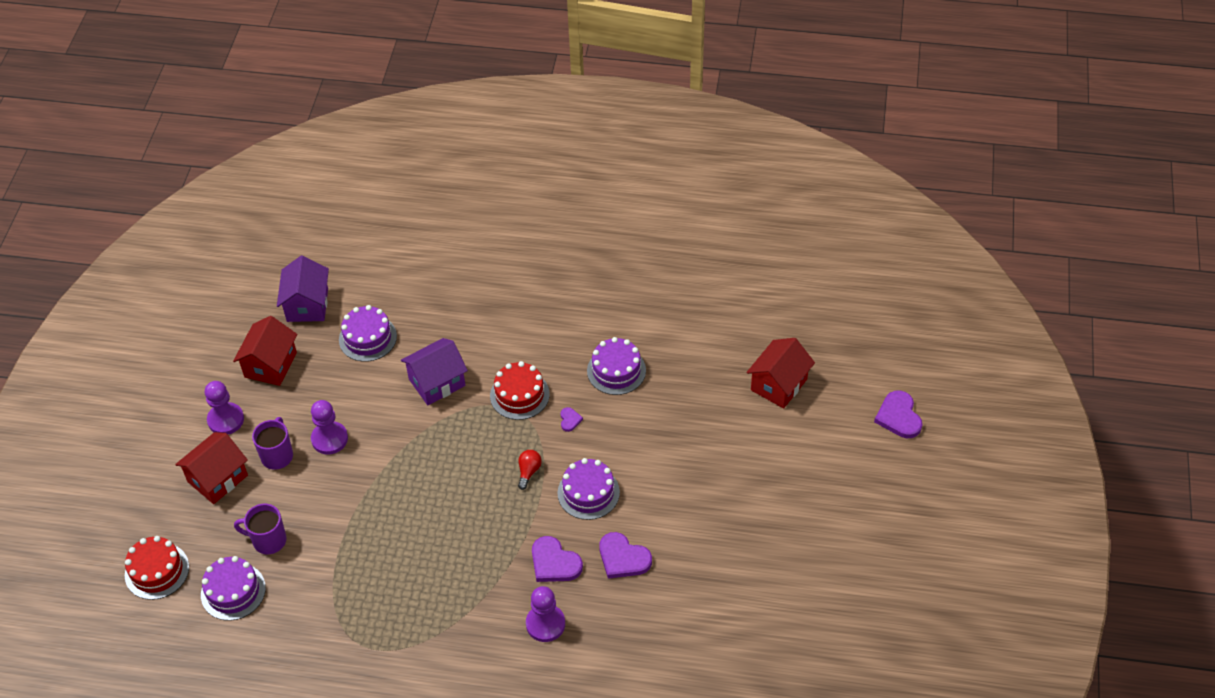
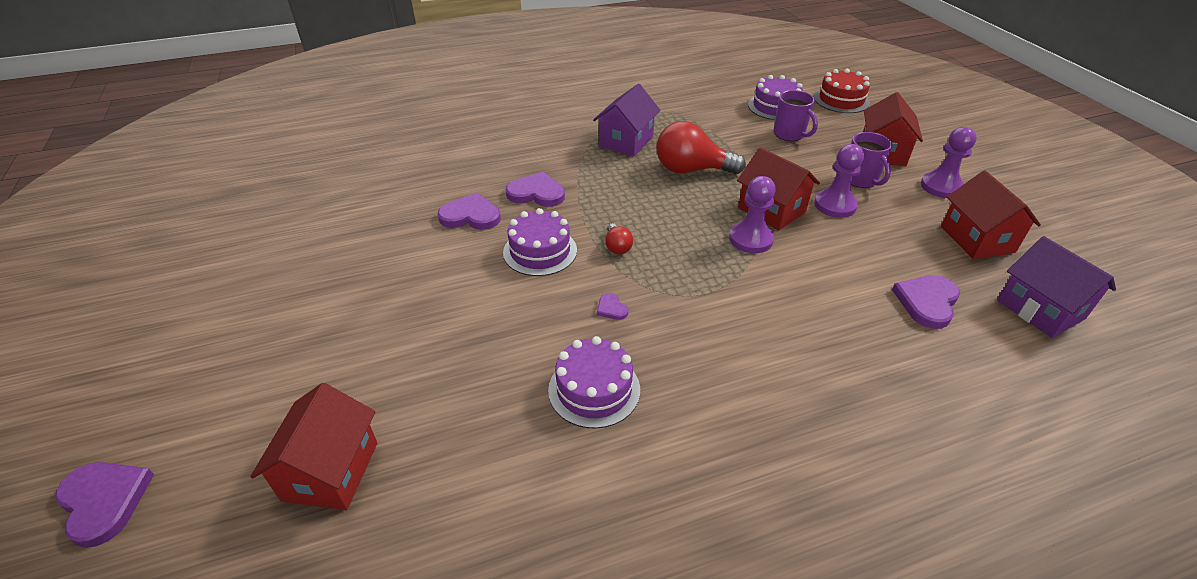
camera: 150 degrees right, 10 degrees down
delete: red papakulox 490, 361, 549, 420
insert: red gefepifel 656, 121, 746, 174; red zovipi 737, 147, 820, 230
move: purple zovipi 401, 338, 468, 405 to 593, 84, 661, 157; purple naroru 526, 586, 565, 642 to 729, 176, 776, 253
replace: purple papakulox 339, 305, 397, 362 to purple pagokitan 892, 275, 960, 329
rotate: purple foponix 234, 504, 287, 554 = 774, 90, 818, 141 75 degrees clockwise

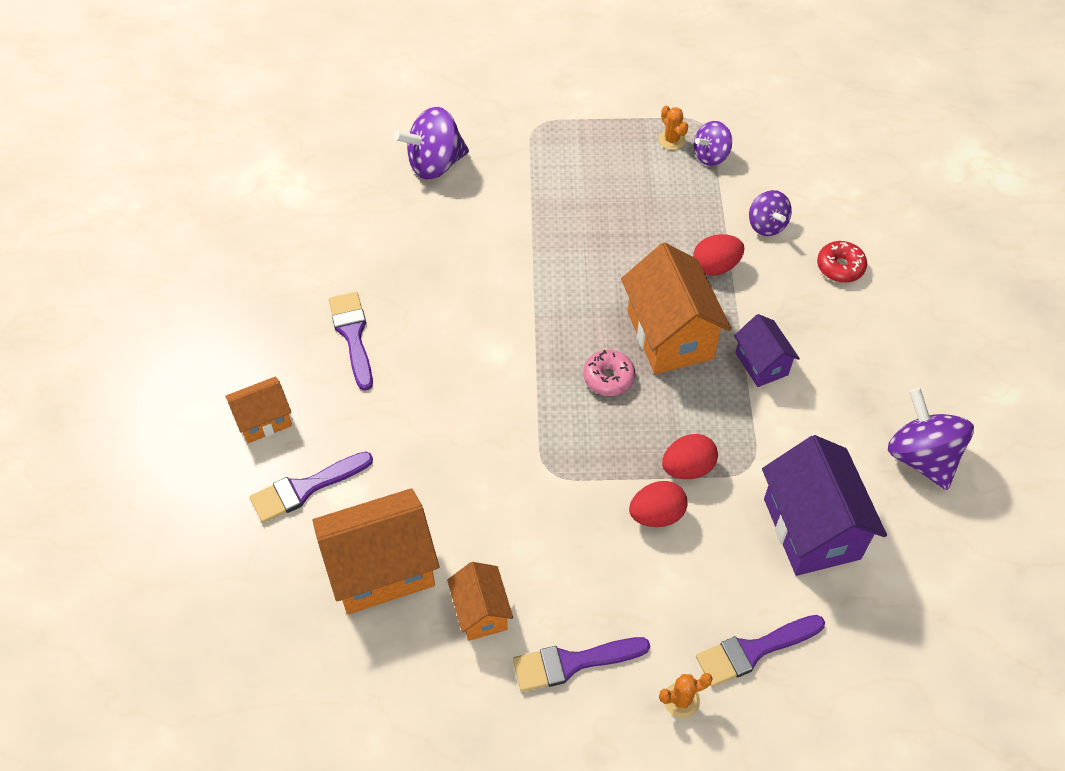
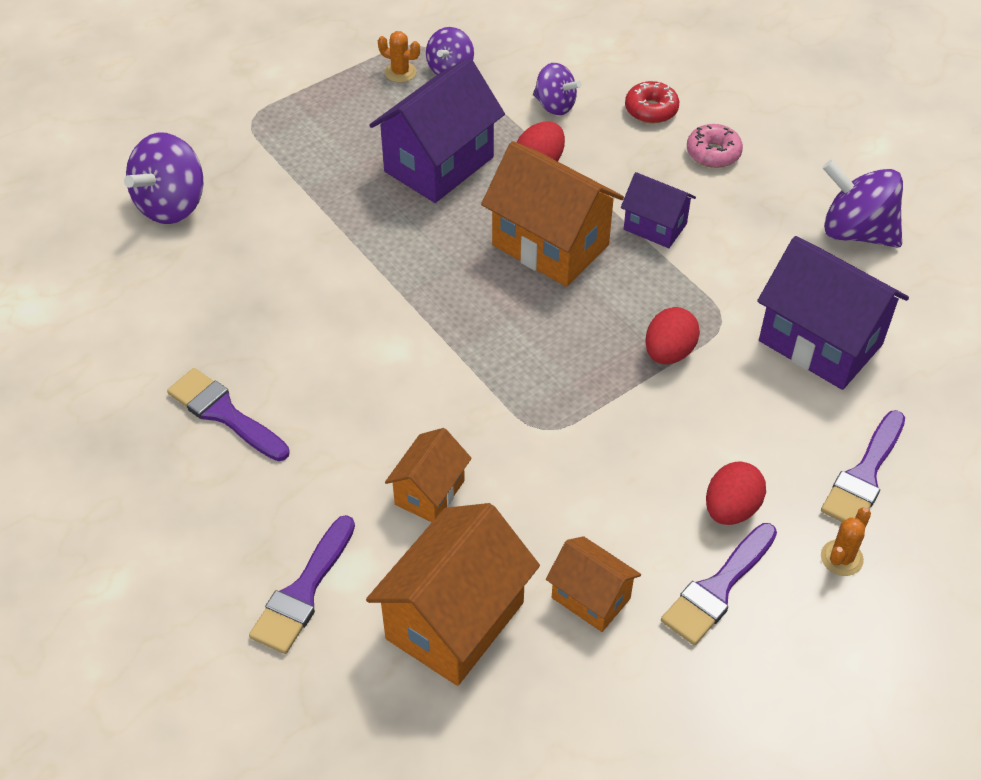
camera: 35 degrees left, 5 degrees down
insert: purple zovipi 369, 58, 505, 203
move: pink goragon 583, 350, 635, 396 to 687, 124, 743, 168; orange zovipi 225, 377, 292, 443 to 385, 428, 472, 522; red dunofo 629, 481, 687, 527 to 706, 461, 766, 525

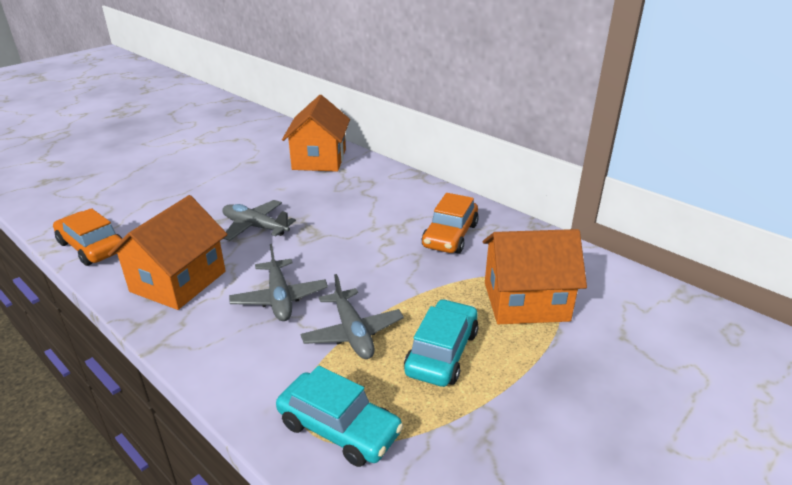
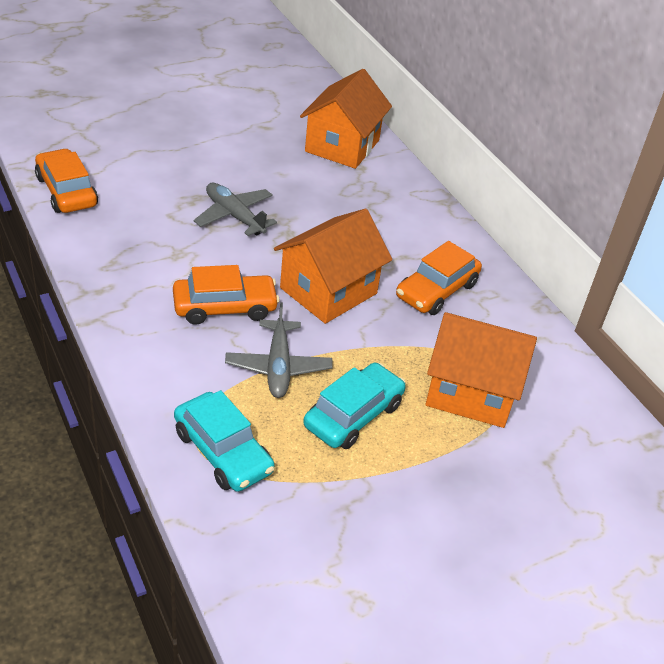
camera: 15 degrees right, 10 degrees up
move: orange zovipi 108, 195, 228, 310 to 274, 209, 392, 324
replace: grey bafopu 229, 244, 328, 321 to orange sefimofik 173, 265, 280, 325

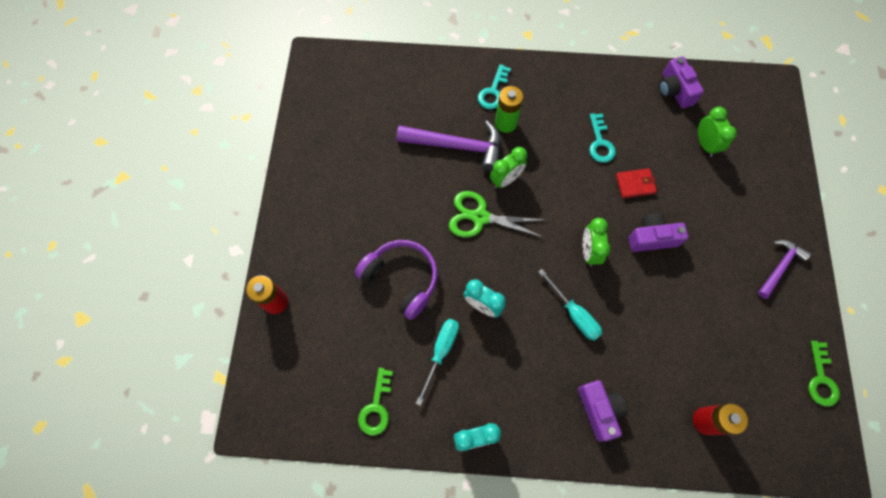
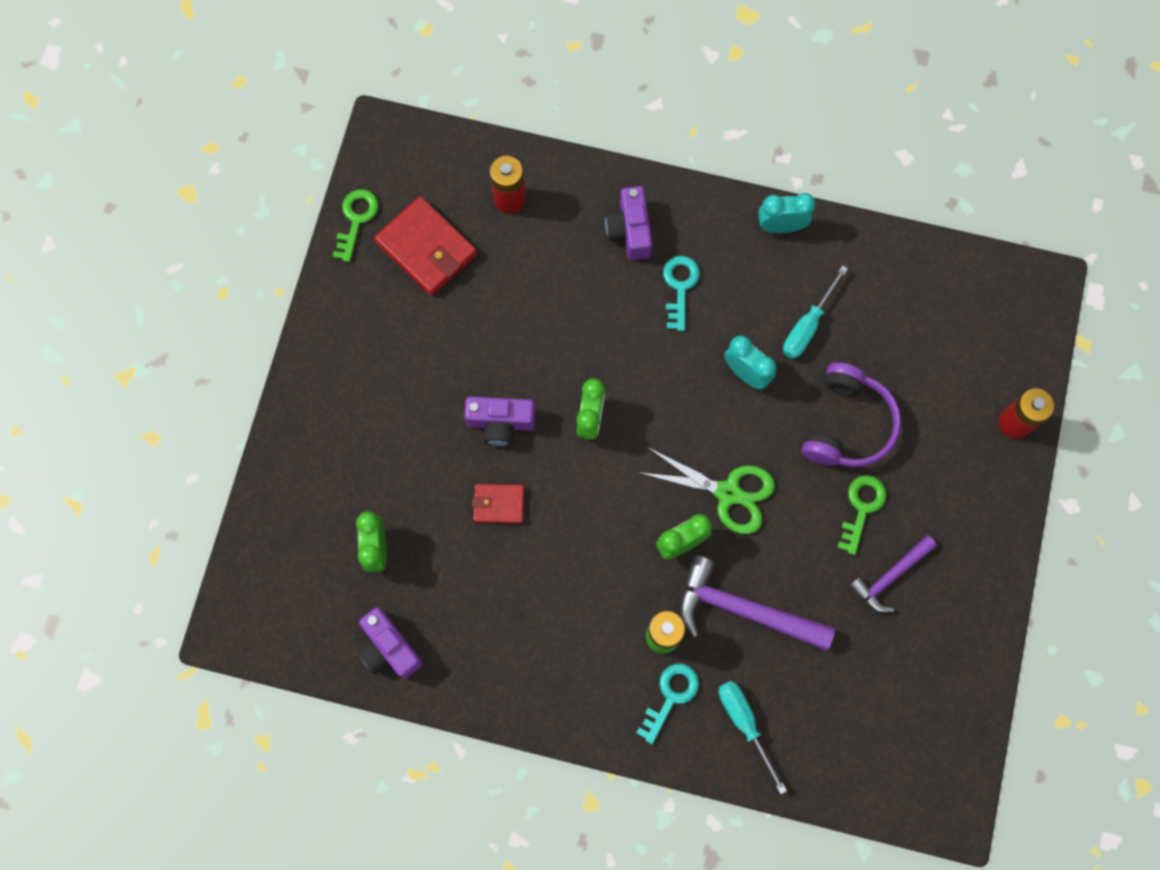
camera: 170 degrees left, 5 degrees up
insert: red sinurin 374, 196, 477, 296
move: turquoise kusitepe 589, 113, 616, 163 to 663, 256, 700, 331; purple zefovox 758, 239, 811, 299 to 849, 535, 937, 613; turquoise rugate 538, 269, 602, 340 to 718, 681, 787, 794; green kusitepe 358, 368, 393, 436 to 837, 475, 887, 555
rotate: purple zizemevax 659, 57, 704, 108 = 357, 607, 423, 679 150 degrees clockwise; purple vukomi 355, 240, 438, 320 = 801, 362, 901, 467 120 degrees counterclockwise

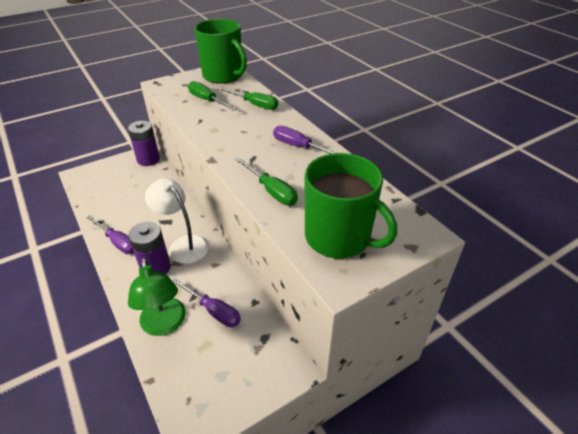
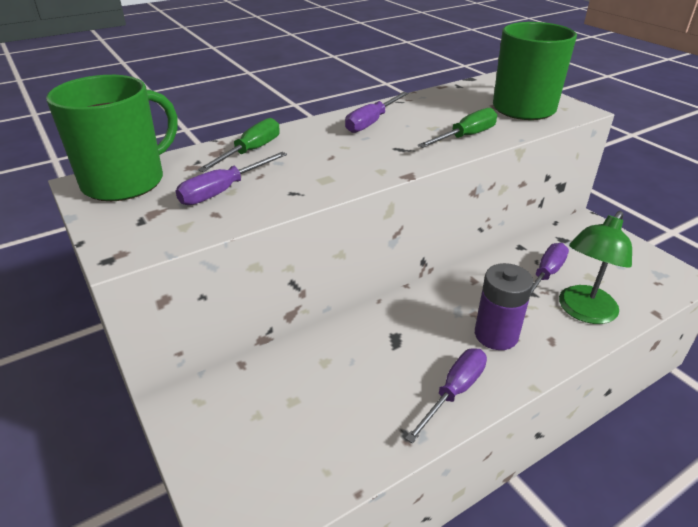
camera: 90 degrees left, 5 degrees down
delete: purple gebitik 128, 121, 160, 166; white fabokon 145, 178, 209, 264
recolor: green rugate 188, 81, 237, 110 to purple rugate 176, 152, 287, 205
rotate: green fabokon 128, 258, 186, 336 = 559, 211, 632, 324 150 degrees clockwise

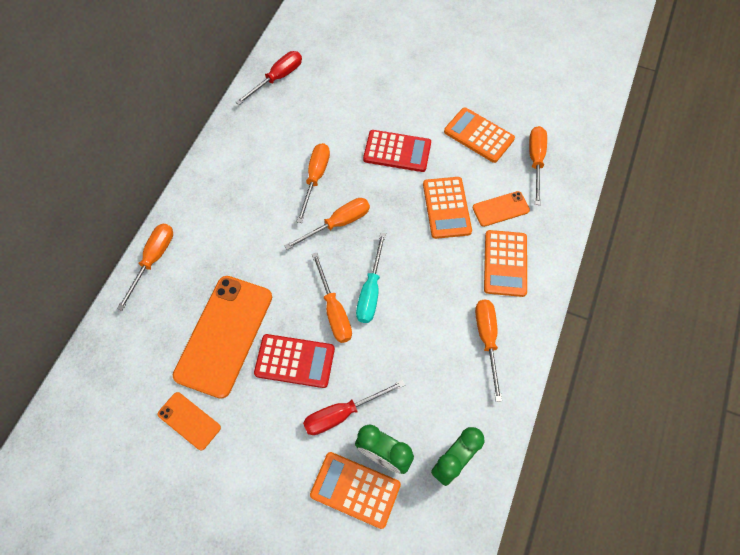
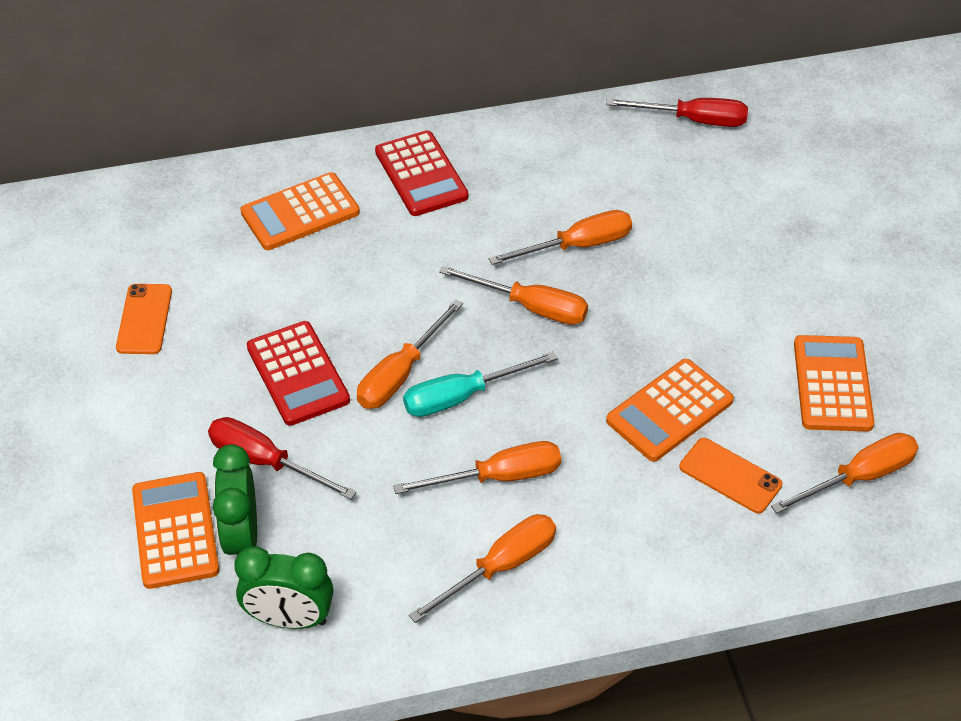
camera: 55 degrees right, 15 degrees down
delete: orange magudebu 173, 276, 272, 399
move: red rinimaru 363, 130, 431, 172 to 375, 130, 468, 216; orange rugate 117, 224, 173, 311 to 393, 441, 561, 494; orange rinimaru 484, 230, 527, 297 to 240, 172, 360, 250

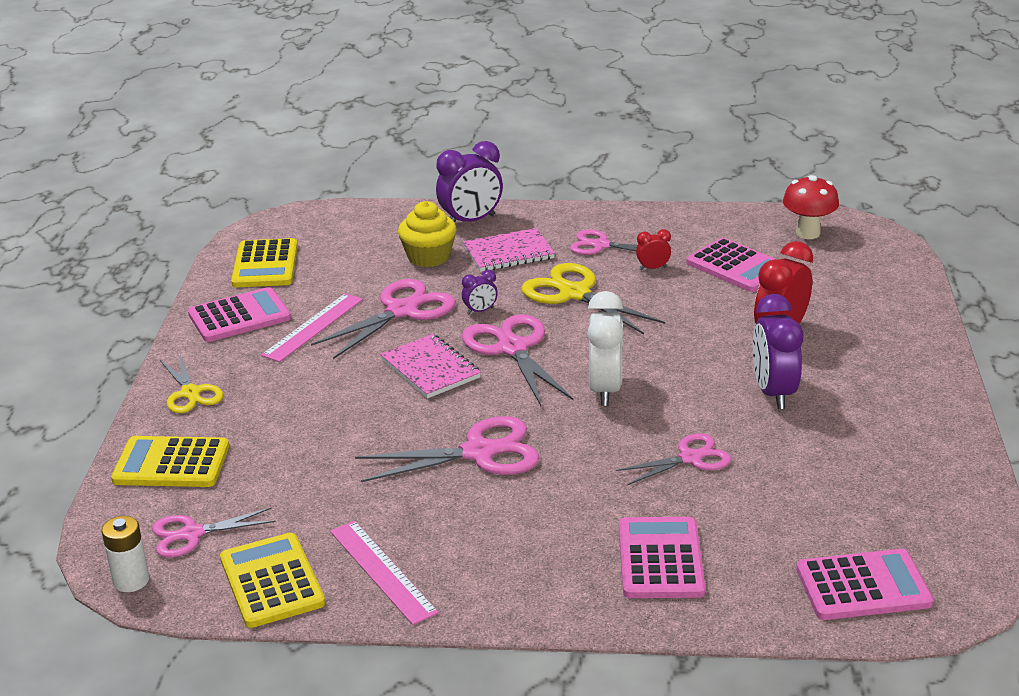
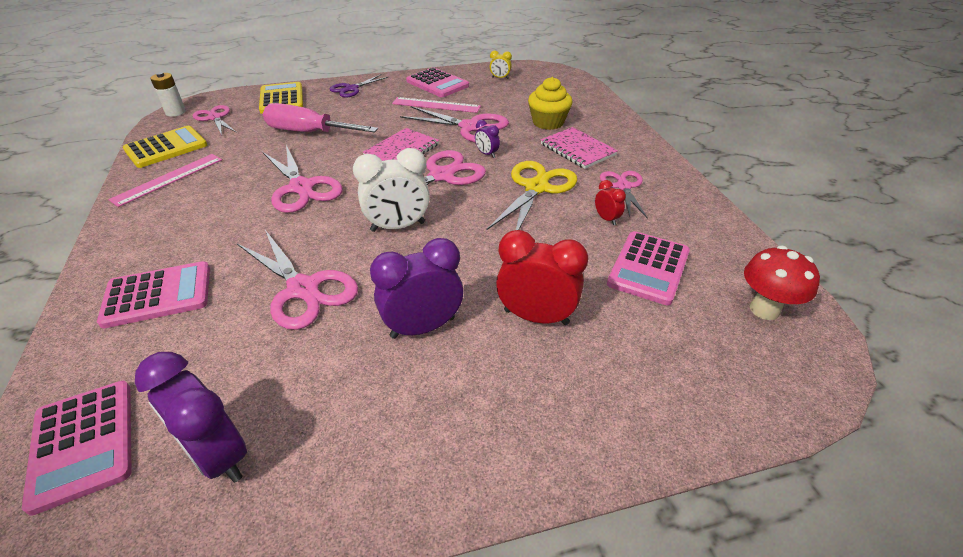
camera: 70 degrees right, 10 degrees up
insert: pink rugate 263, 103, 378, 133
move: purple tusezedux 436, 141, 503, 222 to 135, 352, 247, 483
replace: yellow rinimaru 231, 238, 298, 288 to yellow tusezedux 490, 50, 512, 79
recolor: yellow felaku 160, 354, 223, 413 to purple felaku 330, 74, 389, 98
resize: pink felaku 616, 433, 731, 485 = 237, 230, 358, 330 x1.58

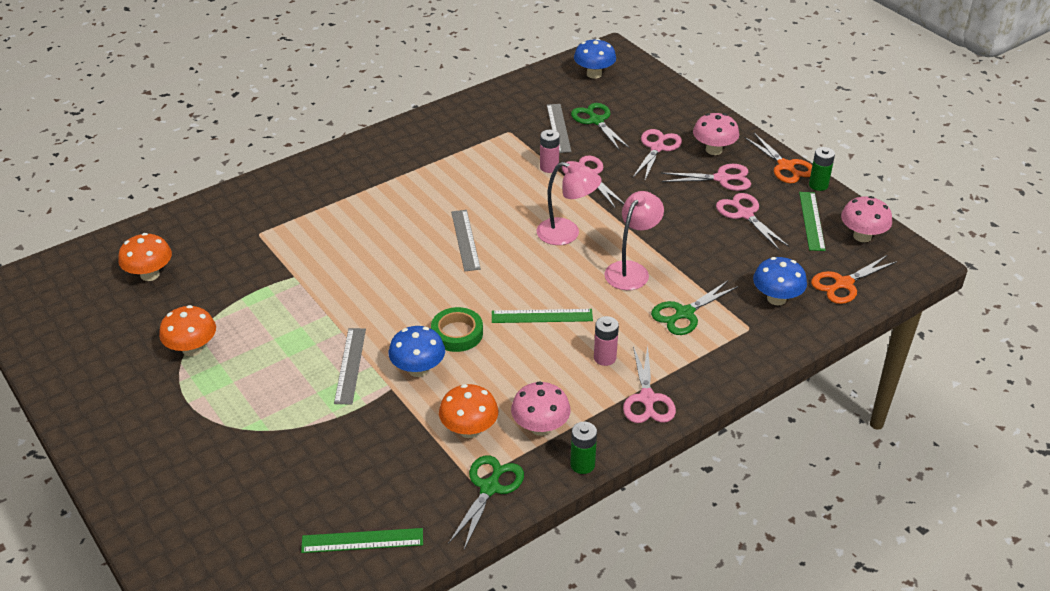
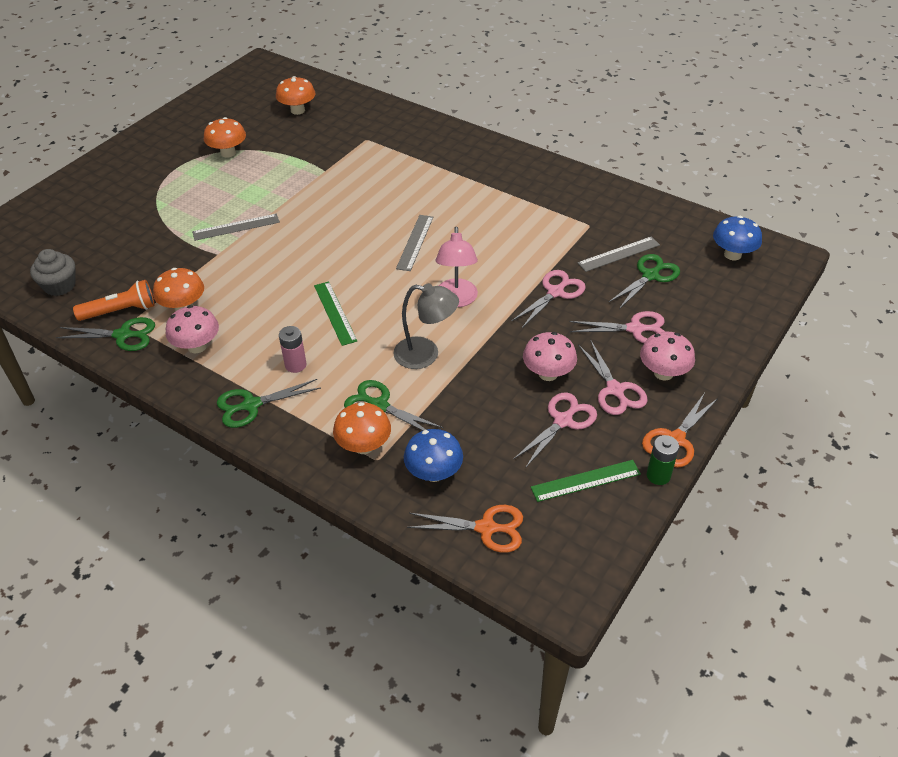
camera: 70 degrees right, 5 degrees up
delete: pink gebitik 540, 130, 560, 173; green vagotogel 431, 307, 483, 352; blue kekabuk 389, 326, 445, 377; green gebitik 570, 422, 597, 474
insert: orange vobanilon 73, 280, 155, 321; orange kekabuk 333, 402, 391, 454
move: pink kekabuk 841, 196, 892, 242 to 523, 332, 577, 381
replace: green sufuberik 301, 528, 423, 553 to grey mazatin 30, 249, 75, 296
recolor: pink fabokon 604, 191, 664, 290 to grey fabokon 393, 283, 459, 369; pink felaku 623, 346, 676, 423 to green felaku 217, 379, 321, 428
rotate: grey sufuberik 451, 210, 481, 271 = 396, 215, 433, 271 45 degrees counterclockwise; orange felaku 811, 255, 897, 304 = 407, 505, 523, 553 150 degrees clockwise

